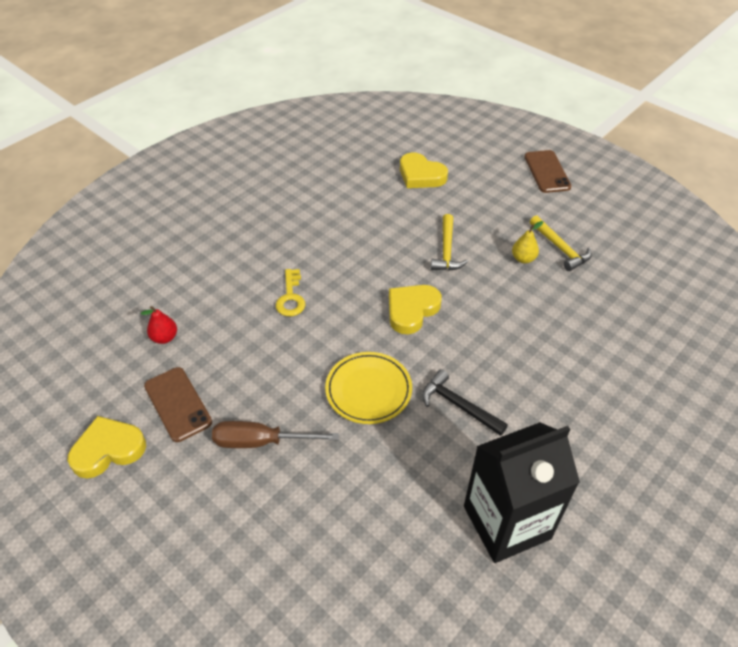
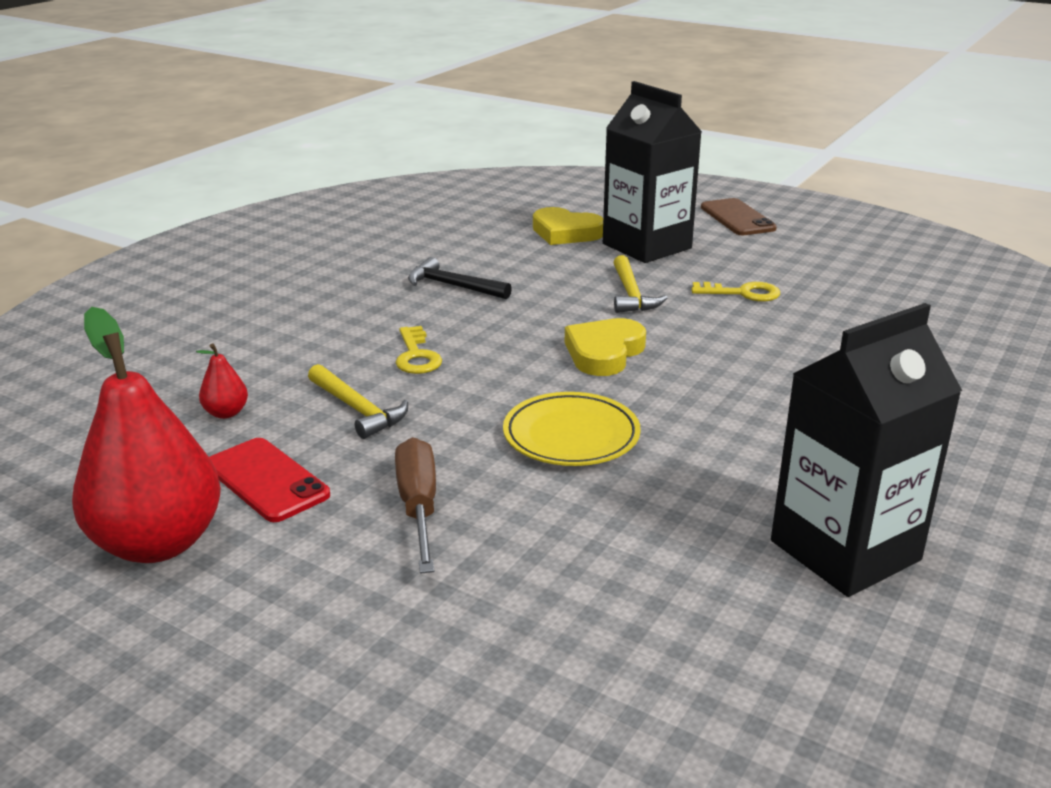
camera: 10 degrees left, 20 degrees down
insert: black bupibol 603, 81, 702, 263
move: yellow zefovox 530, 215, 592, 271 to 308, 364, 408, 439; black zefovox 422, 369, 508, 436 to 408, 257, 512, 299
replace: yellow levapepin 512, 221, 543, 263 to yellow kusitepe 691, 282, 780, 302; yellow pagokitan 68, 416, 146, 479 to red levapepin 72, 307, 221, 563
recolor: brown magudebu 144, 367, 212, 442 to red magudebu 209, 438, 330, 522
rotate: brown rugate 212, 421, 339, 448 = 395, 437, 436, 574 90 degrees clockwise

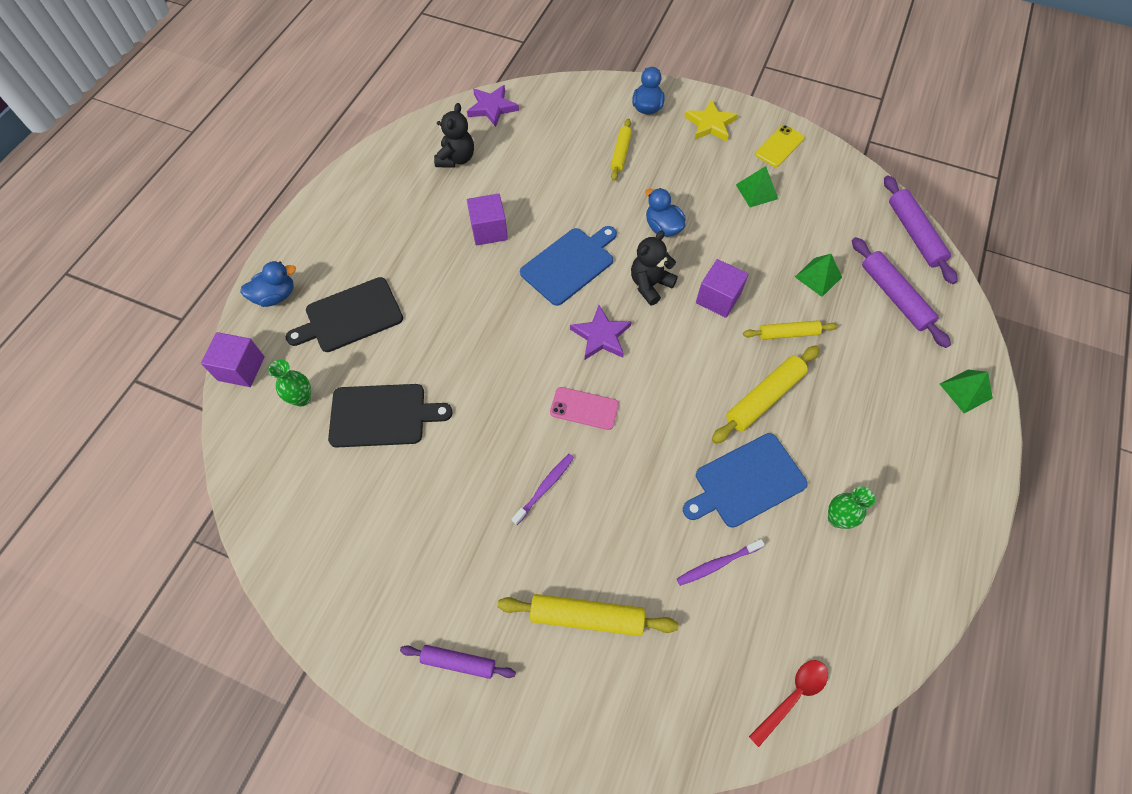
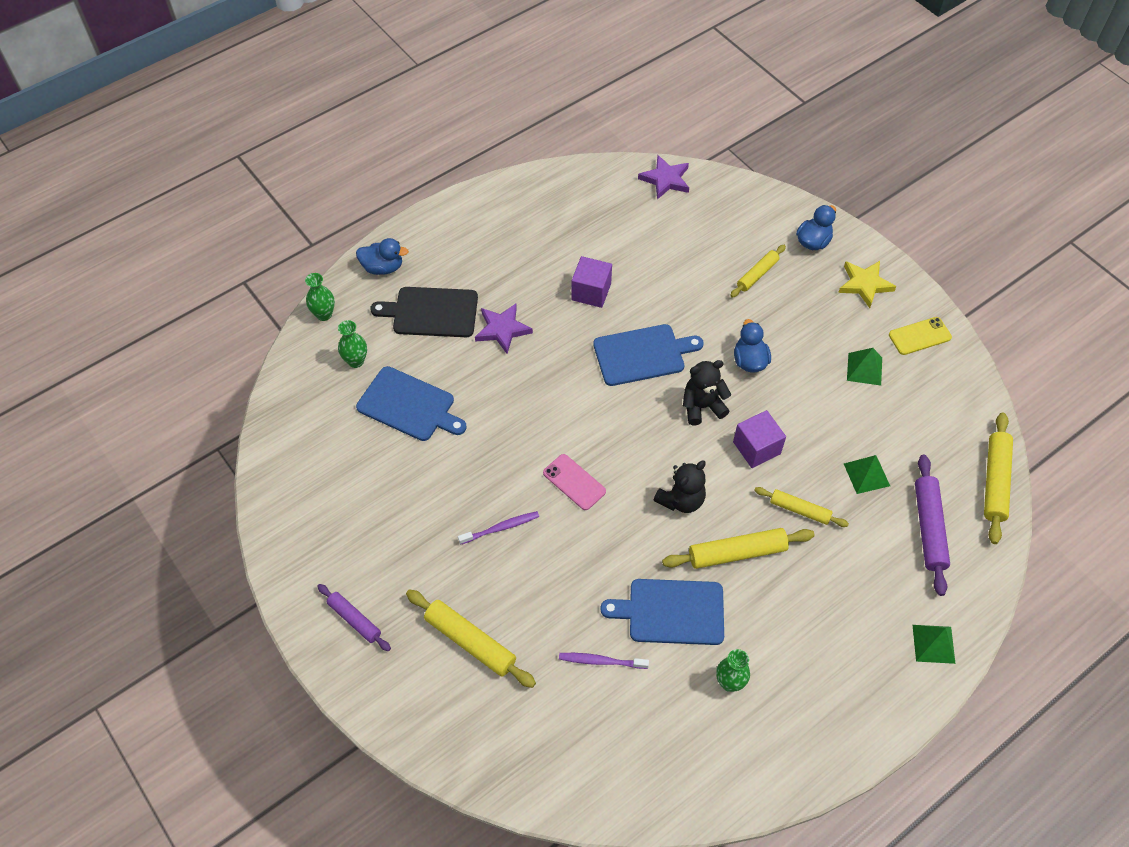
camera: 30 degrees right, 5 degrees down
delete: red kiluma 749, 660, 828, 747
move: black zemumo 434, 103, 474, 168 to 654, 460, 706, 513; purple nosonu 570, 305, 632, 360 to 475, 304, 533, 354
replace: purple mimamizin 201, 332, 265, 387 to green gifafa 305, 273, 335, 321
recolor: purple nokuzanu 884, 175, 957, 284 to yellow nokuzanu 984, 412, 1013, 544; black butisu 328, 384, 453, 447 to blue butisu 356, 366, 467, 441

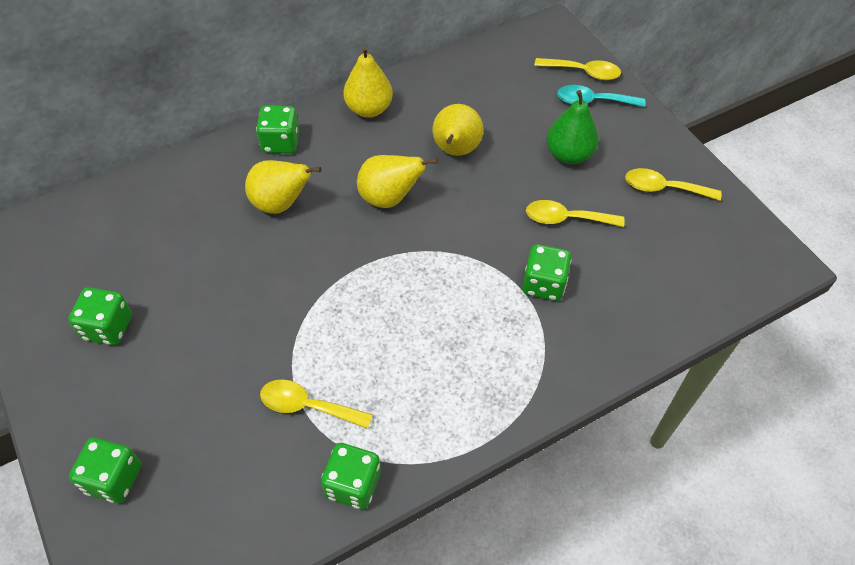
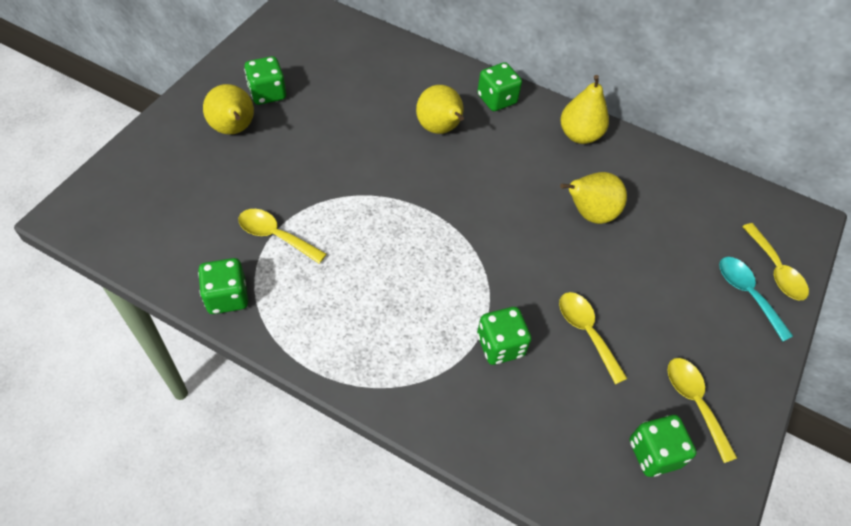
camera: 55 degrees right, 0 degrees up
delete: green levapepin 547, 90, 598, 164
move: yellow levapepin 357, 155, 438, 208 to 203, 84, 254, 134; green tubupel 69, 438, 141, 503 to 630, 415, 697, 477
rotate: yellow kiluma 260, 380, 373, 429 = 238, 209, 327, 264 45 degrees counterclockwise

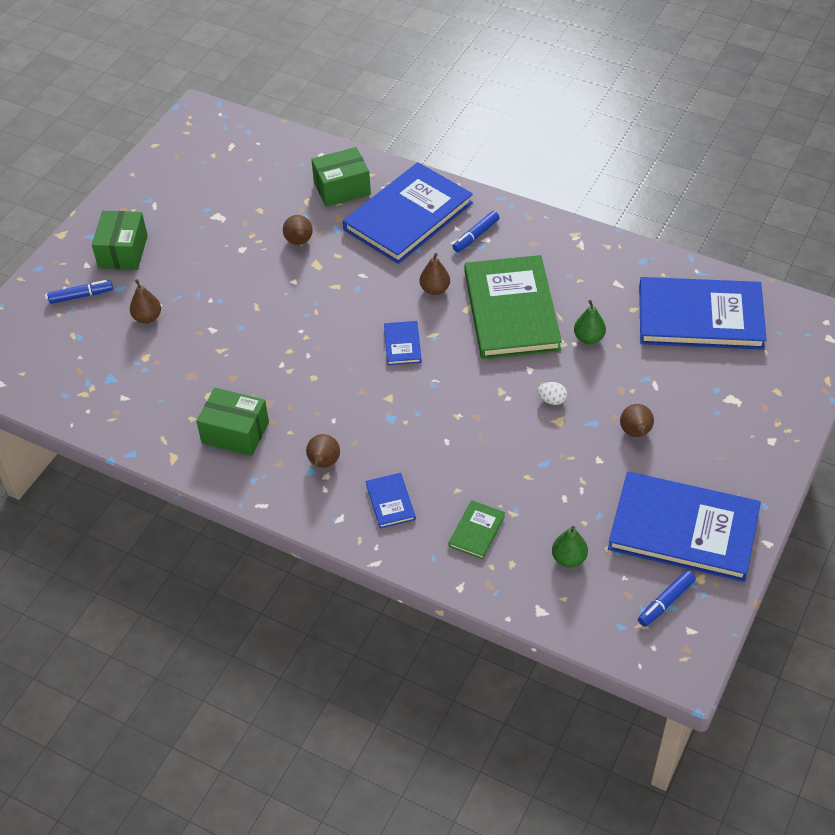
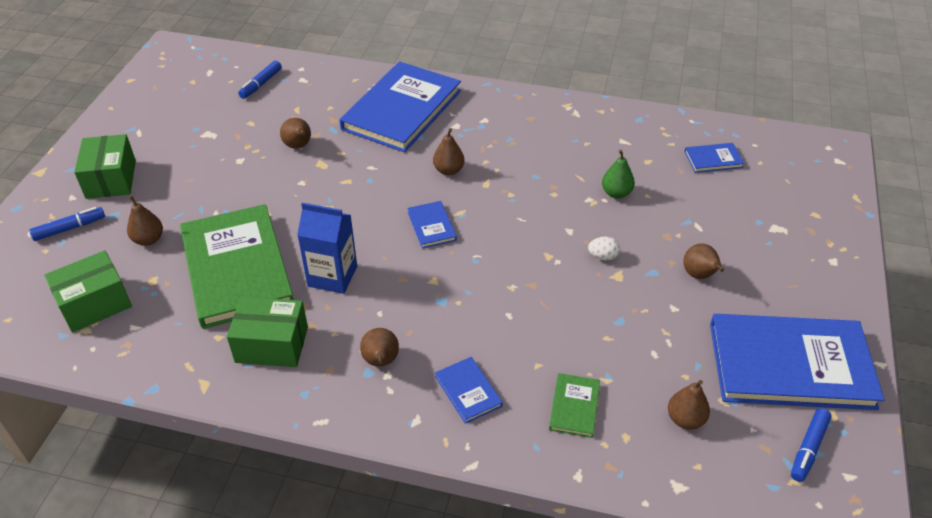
camera: 15 degrees left, 5 degrees down
insert: blue bupibol 297, 203, 357, 294
move: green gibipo 311, 147, 371, 207 to 44, 250, 132, 332; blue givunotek 452, 211, 499, 252 to 238, 60, 282, 99; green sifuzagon 465, 255, 562, 359 to 180, 204, 294, 329
recolor: green levapepin 552, 526, 588, 568 to brown levapepin 668, 380, 710, 429
resize: blue sifuzagon 639, 277, 767, 350 = 684, 143, 745, 173 x0.42

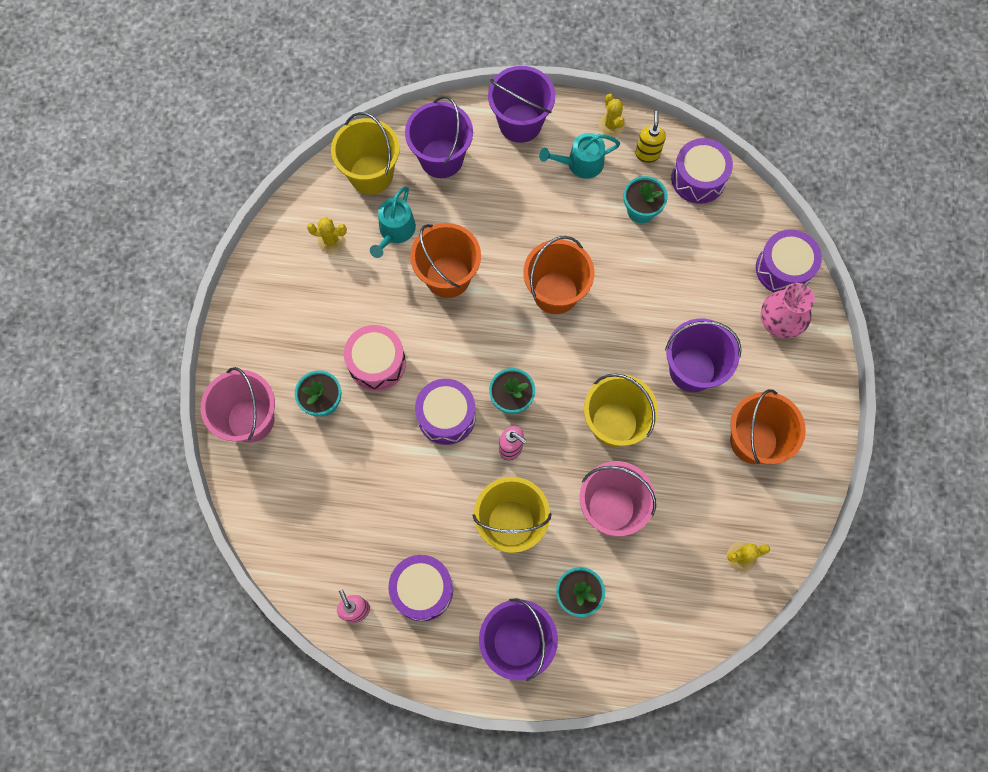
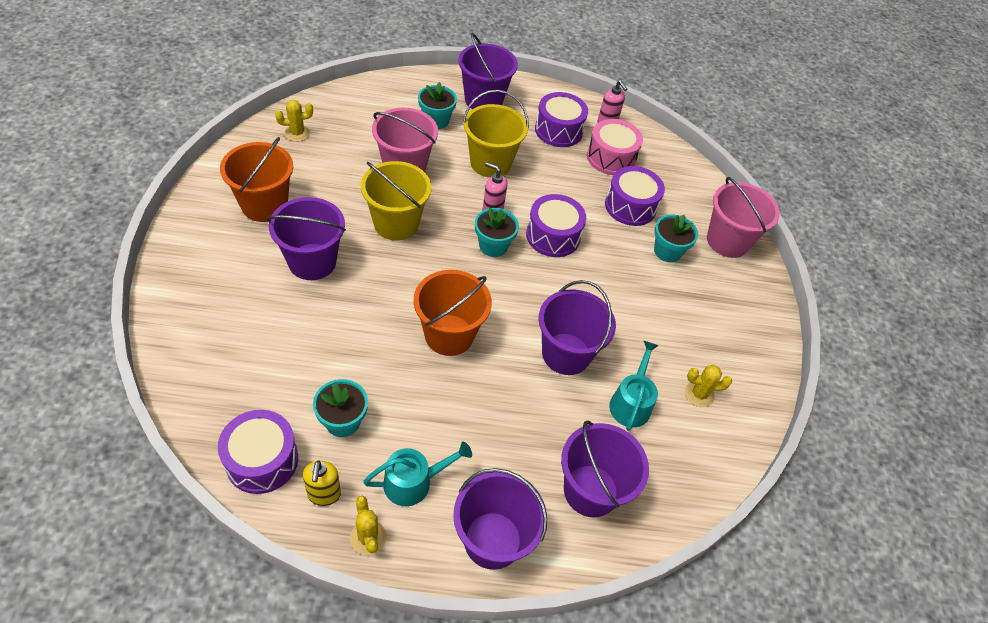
camera: 170 degrees right, 20 degrees down
delete: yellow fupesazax 331, 112, 400, 195; pink gifafa 761, 283, 815, 339
move: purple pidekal 756, 229, 822, 293 to 605, 166, 665, 226; pink pidekal 344, 325, 406, 391 to 587, 119, 643, 175
recolor: orange fupesazax 410, 223, 481, 298 to purple fupesazax 539, 280, 616, 375

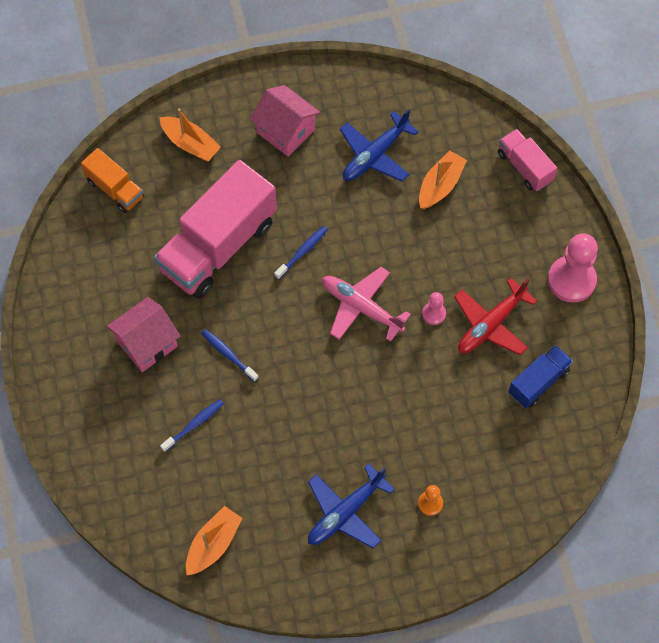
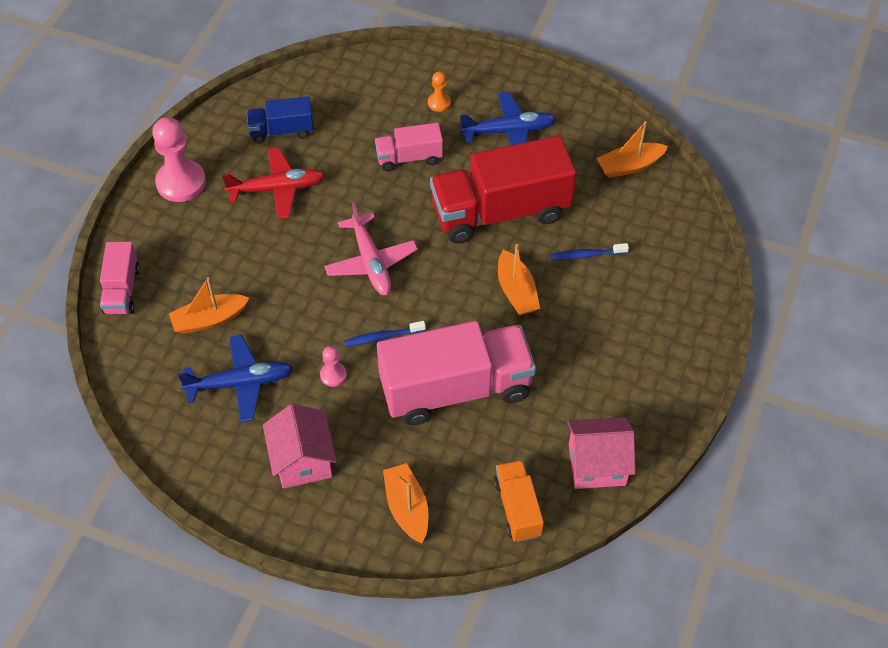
camera: 145 degrees left, 10 degrees down
insert: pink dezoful 375, 123, 443, 171; red dezoful 430, 136, 576, 243
move: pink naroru 422, 292, 446, 325 to 320, 346, 347, 387; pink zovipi 107, 297, 181, 372 to 567, 417, 636, 489
replace: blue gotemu 201, 329, 259, 382 to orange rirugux 498, 244, 540, 315

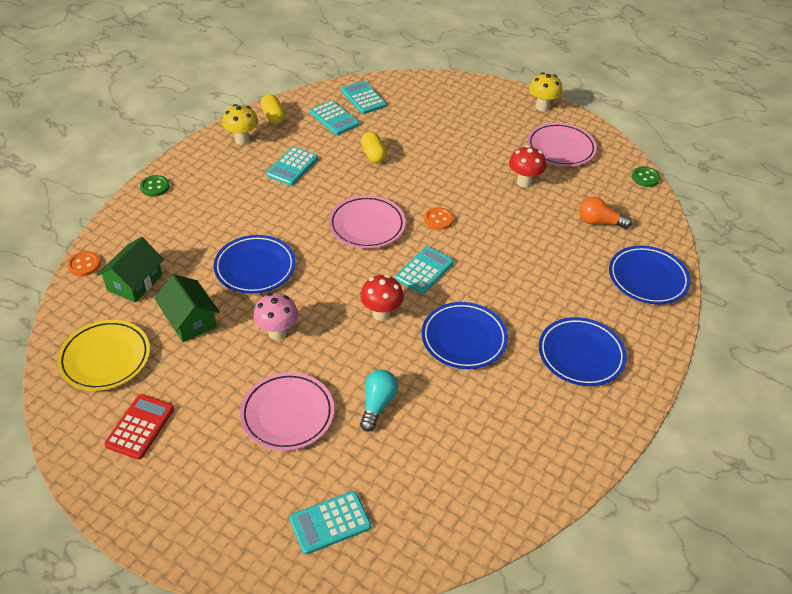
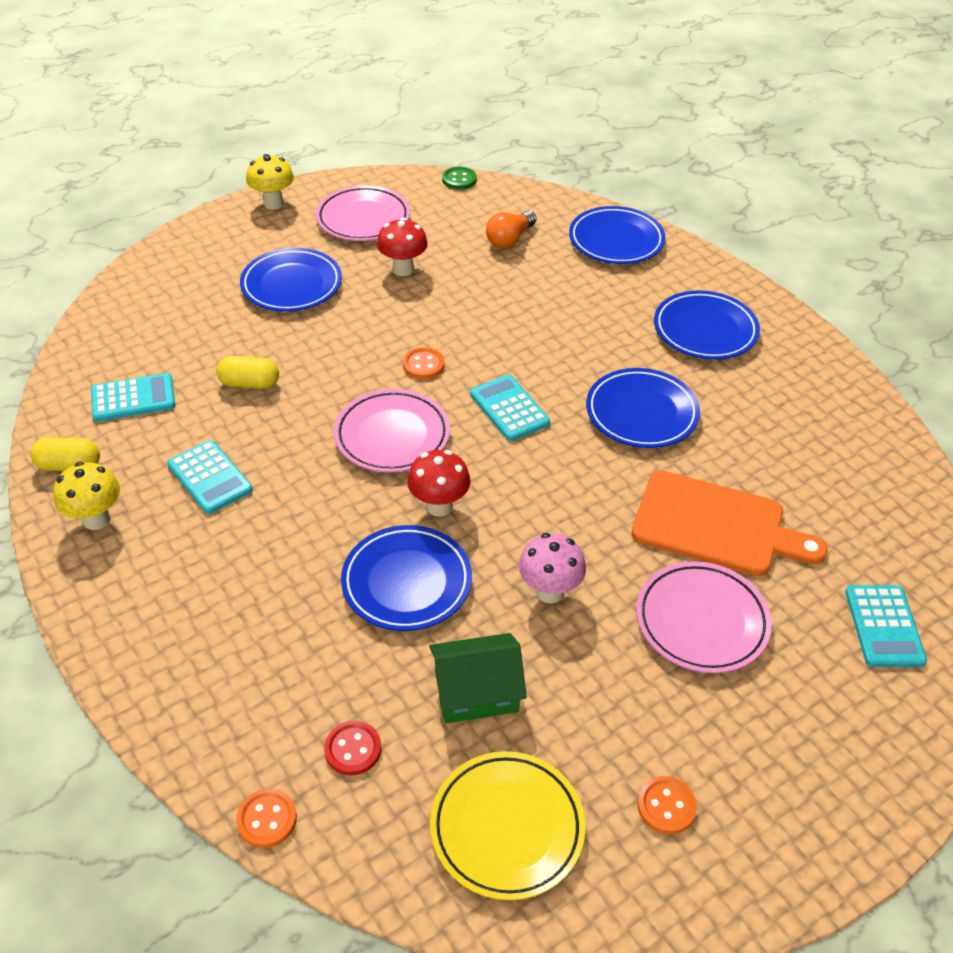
camera: 65 degrees left, 0 degrees up
delete: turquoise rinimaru 341, 81, 387, 114; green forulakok 140, 175, 170, 197
insert: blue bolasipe 240, 248, 342, 311
move: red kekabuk 360, 275, 404, 321 to 407, 450, 471, 517
replace: green zovipi 97, 237, 164, 303 to red forulakok 324, 721, 381, 775; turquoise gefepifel 360, 369, 398, 432 to orange butisu 632, 470, 828, 576; red rinimaru 104, 394, 174, 460 to orange forulakok 637, 776, 697, 834

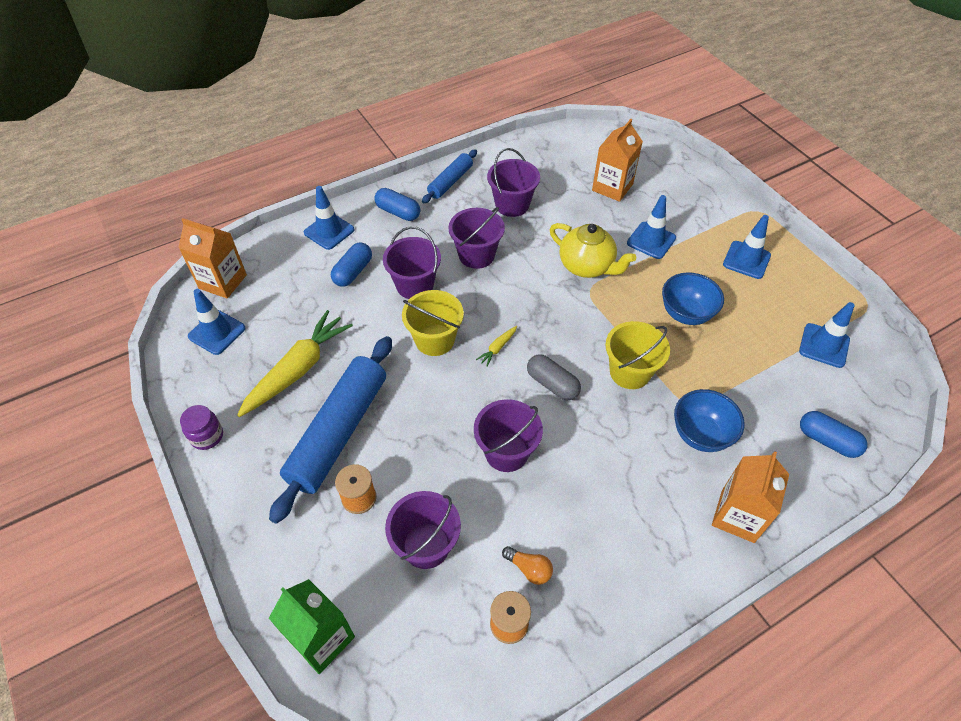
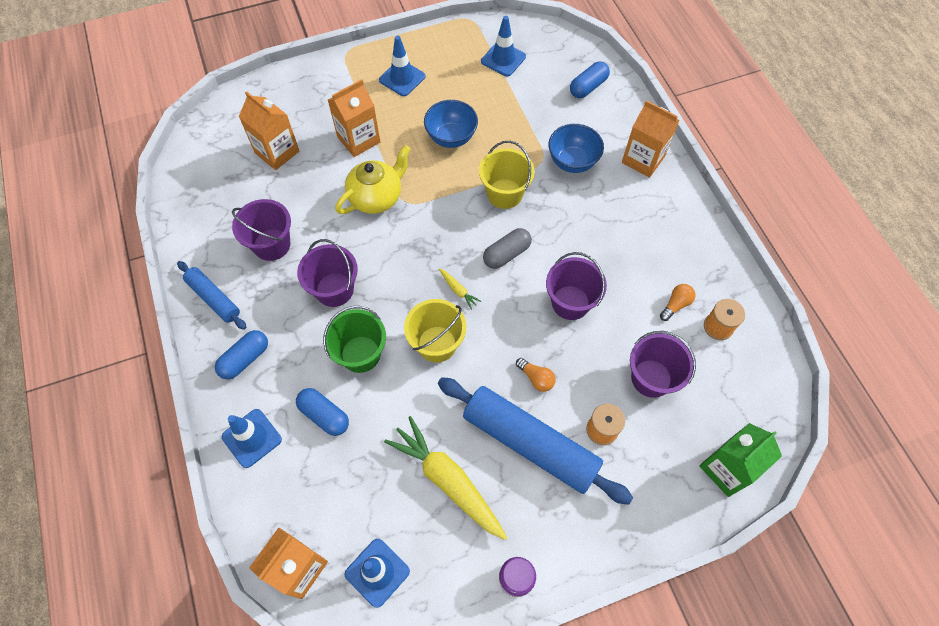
camera: 80 degrees left, 10 degrees up
insert: orange gefepifel 516, 358, 556, 392
replace: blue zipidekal 627, 195, 676, 259 to orange bupibol 328, 79, 380, 157
recolor: purple fupesazax 383, 227, 441, 299 to green fupesazax 323, 306, 386, 373

